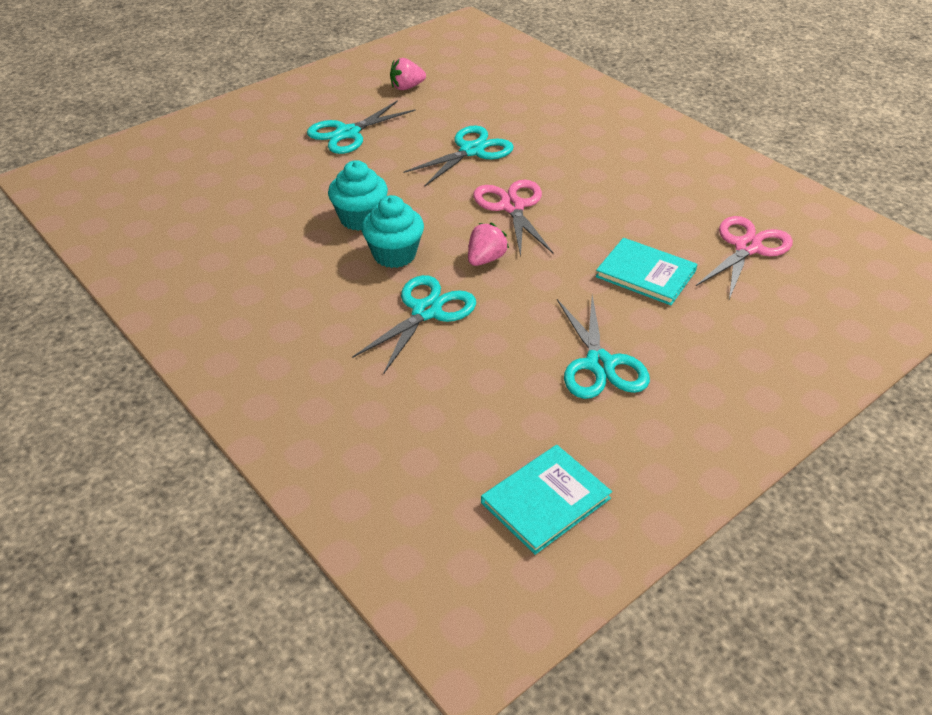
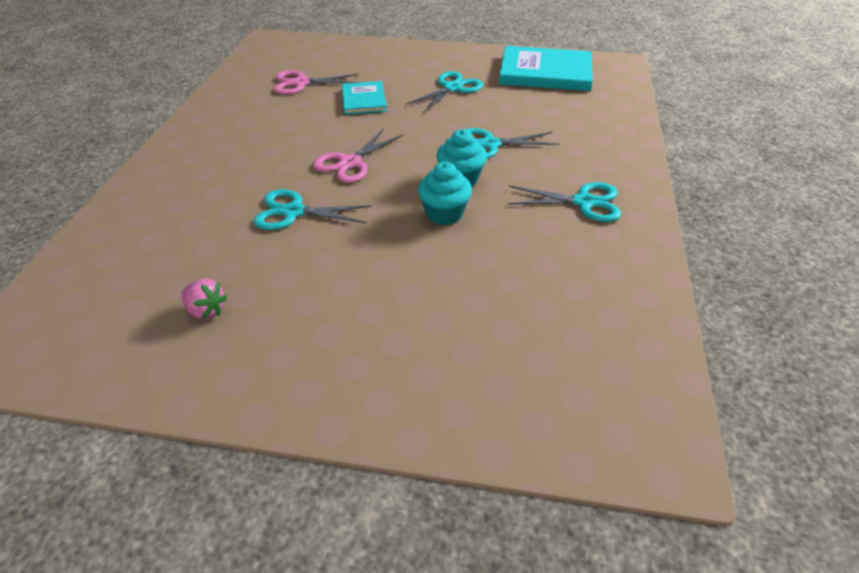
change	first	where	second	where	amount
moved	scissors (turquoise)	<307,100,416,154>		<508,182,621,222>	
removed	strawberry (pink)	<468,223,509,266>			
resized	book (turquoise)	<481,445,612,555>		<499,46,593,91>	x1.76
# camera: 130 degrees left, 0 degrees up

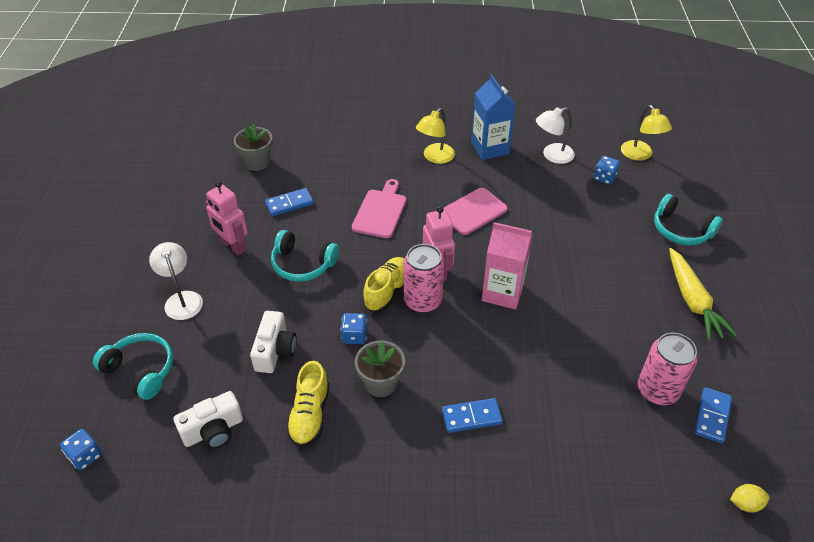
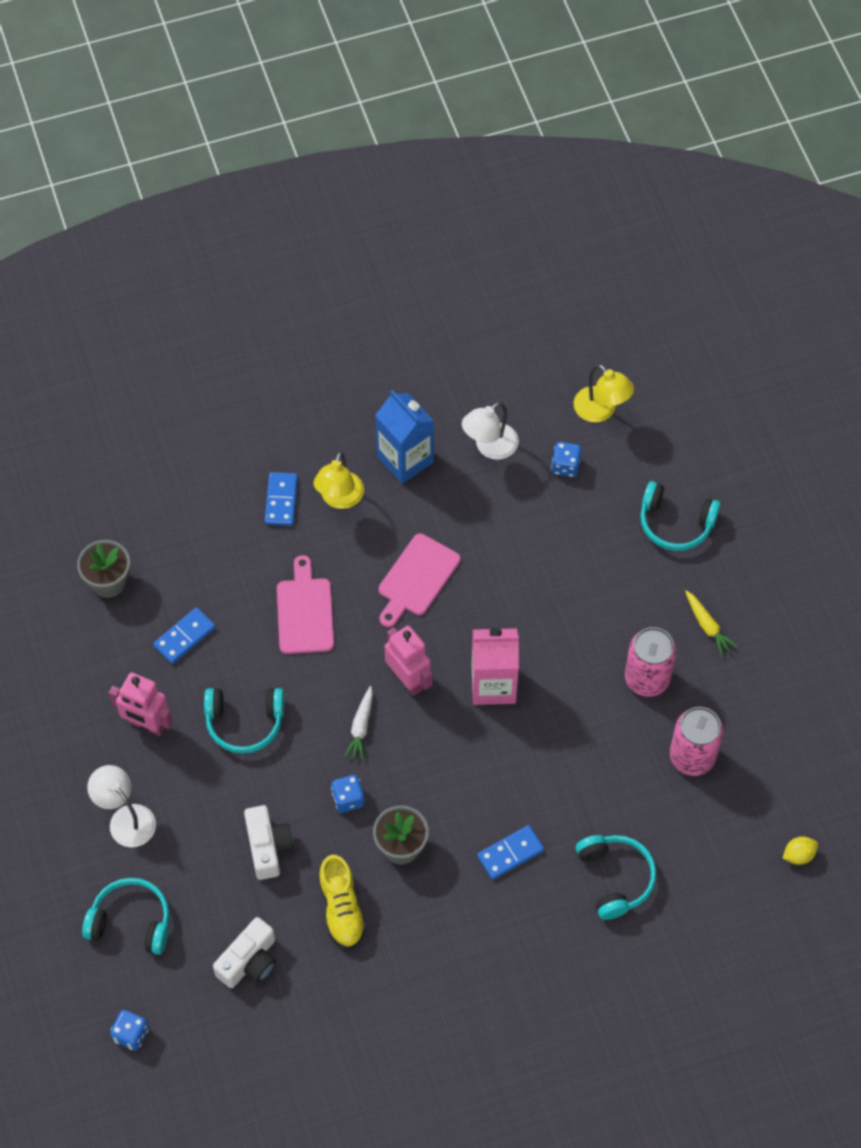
change	first	where	second	where	amount
moved	can (pink)	<404,244,444,313>		<625,627,677,697>	
resized	carrot (yellow)	<669,248,737,341>		<685,590,738,656>	x0.56
replaced	shoe (yellow)	<363,257,404,312>	carrot (white)	<344,686,373,761>	
moved	domino (blue)	<694,387,732,443>		<265,472,298,526>	
added			headphones (turquoise)	<576,835,657,920>	
# camera: 20 degrees left, 15 degrees up

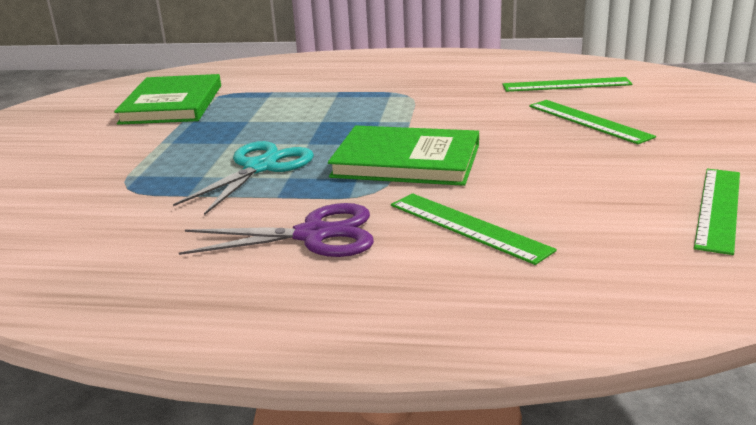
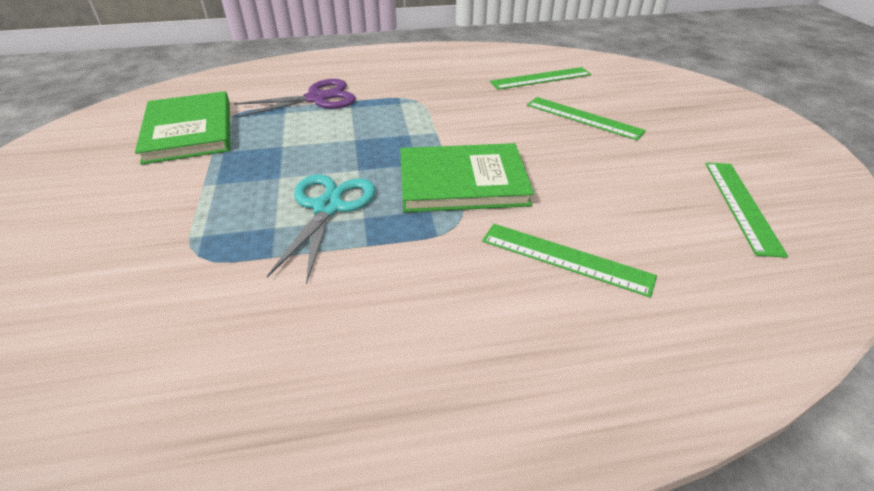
change	first	where	second	where	amount
moved	scissors (purple)	<179,203,374,257>		<234,79,356,118>	
# camera: 20 degrees left, 15 degrees up

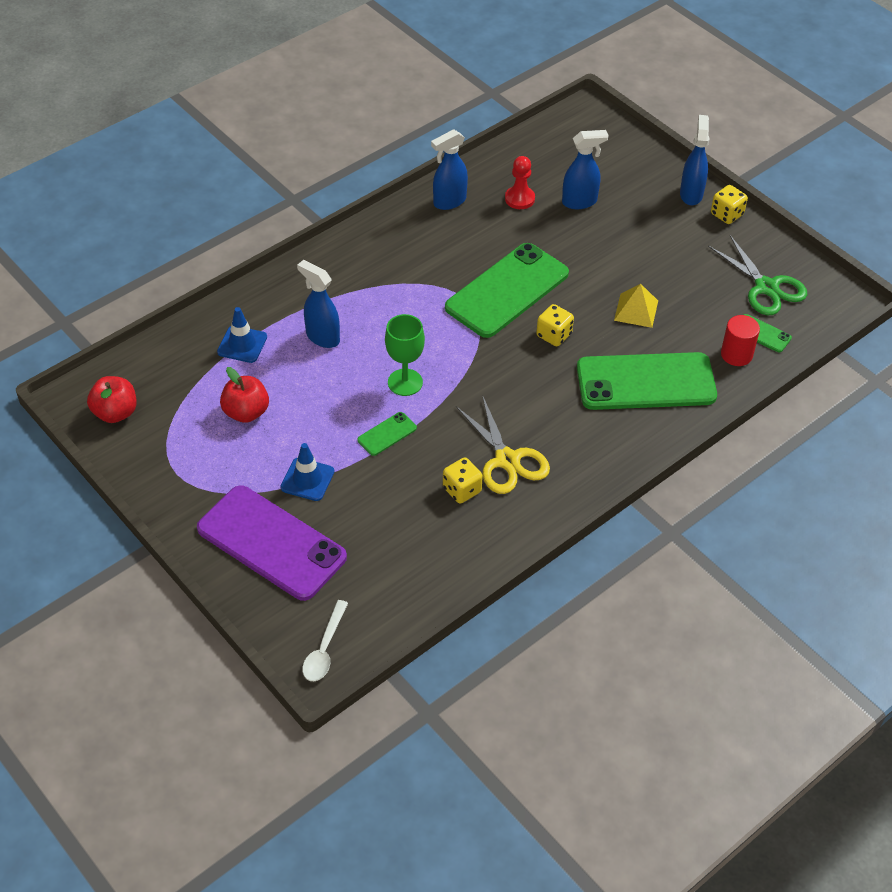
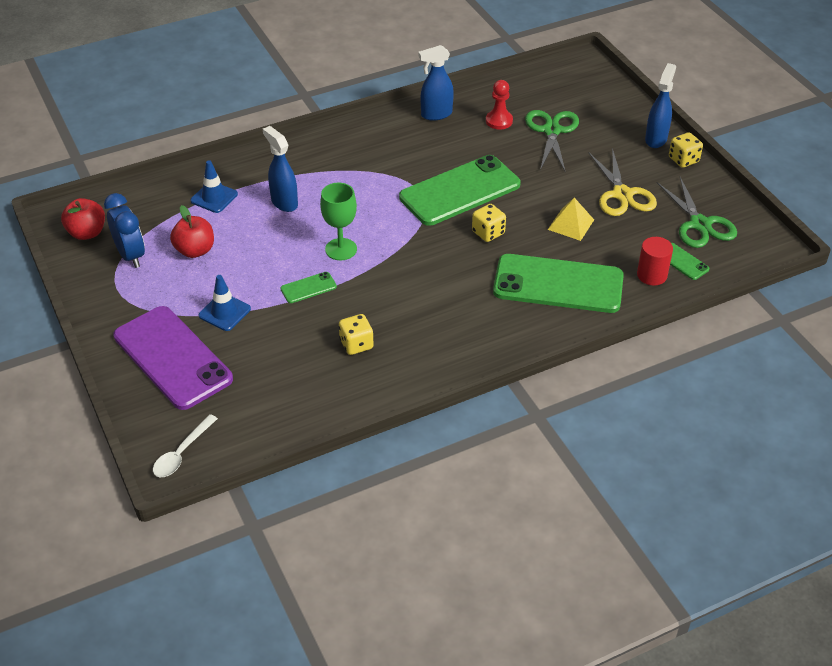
change	first	where	second	where	amount
replaced	spray bottle (blue)	<562,130,608,209>	scissors (green)	<525,110,579,172>	
moved	scissors (yellow)	<456,395,550,494>		<589,148,657,216>	
added			clock (blue)	<104,193,145,268>	
# camera: 15 degrees right, 5 degrees down

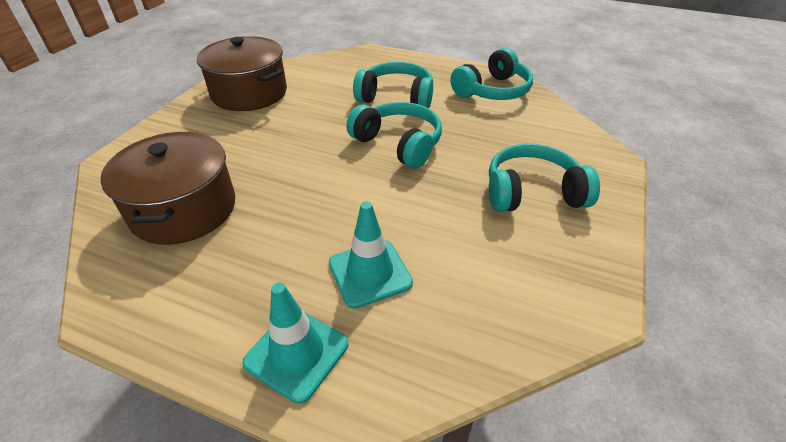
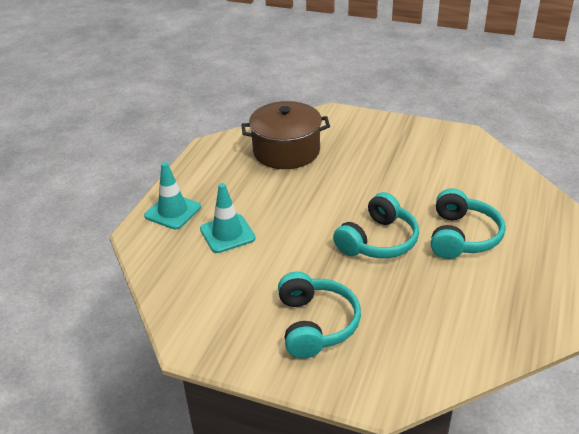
change	first	where	second	where	amount
removed	pot (brown)	<197,36,287,111>			
removed	headphones (turquoise)	<450,48,533,100>			
# camera: 90 degrees right, 5 degrees down

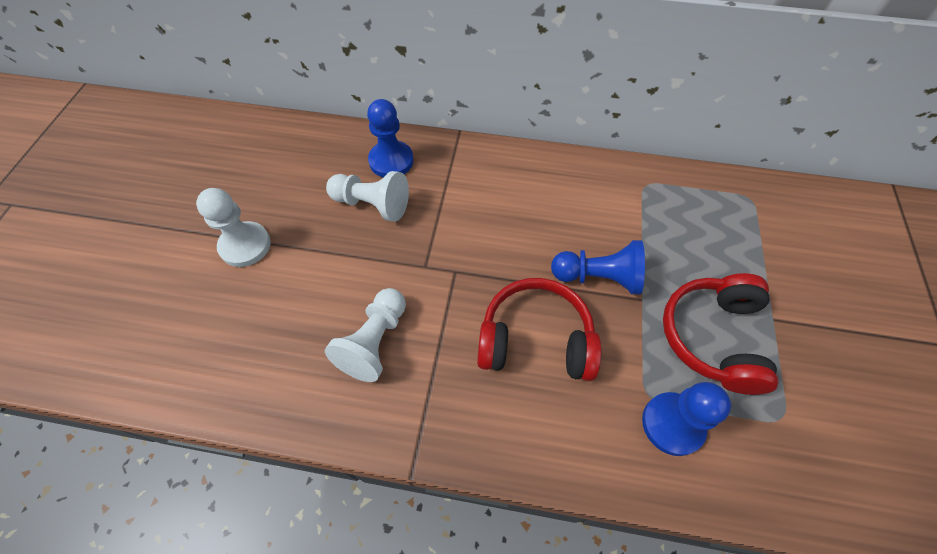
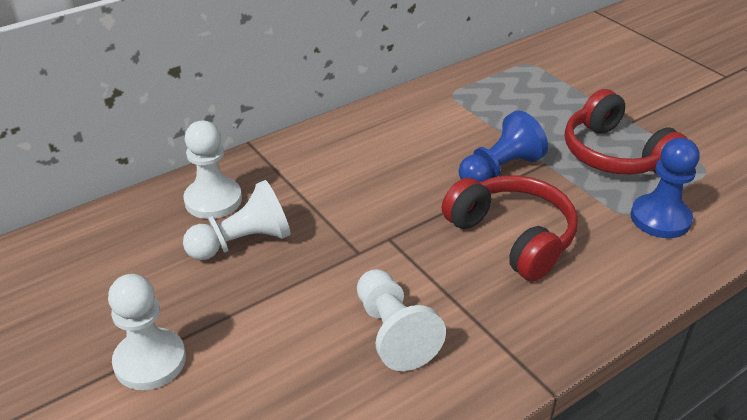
change	first	where	second	where	amount
recoloured	pawn (blue)	<367,99,414,177>	pawn (white)	<183,121,242,219>	
turned	headphones (red)	<477,278,601,381>		<442,175,578,281>	90 degrees clockwise
# camera: 45 degrees left, 20 degrees down

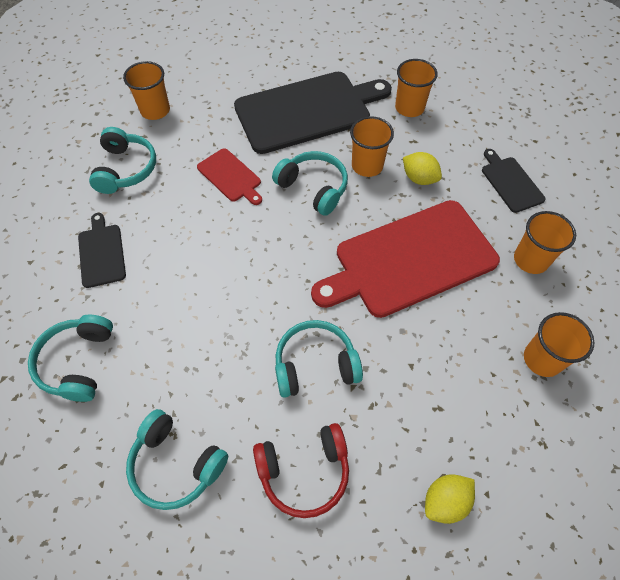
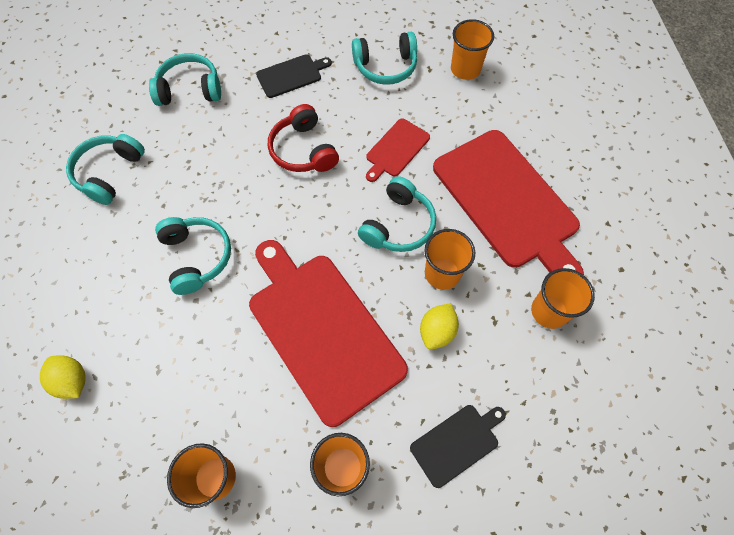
change	first	where	second	where	amount
recoloured	cutting board (black)	<234,72,392,154>	cutting board (red)	<433,130,584,275>	
moved	headphones (red)	<253,423,349,518>		<268,104,339,172>	
# camera: 80 degrees right, 5 degrees up

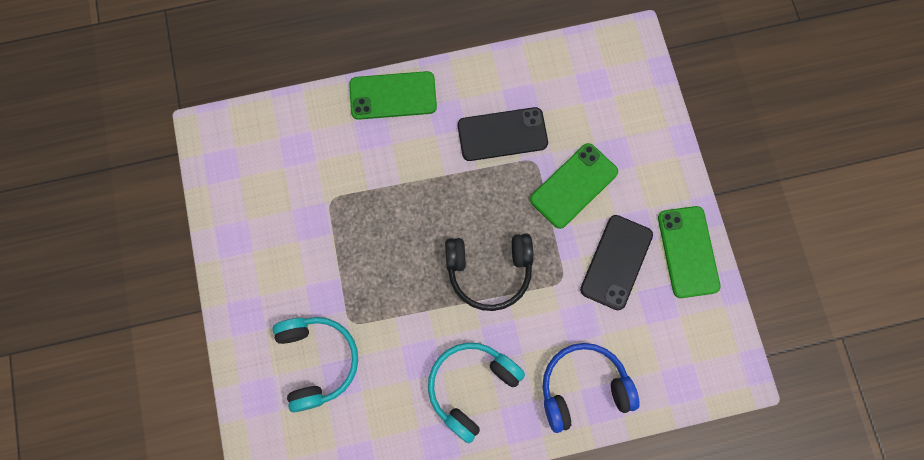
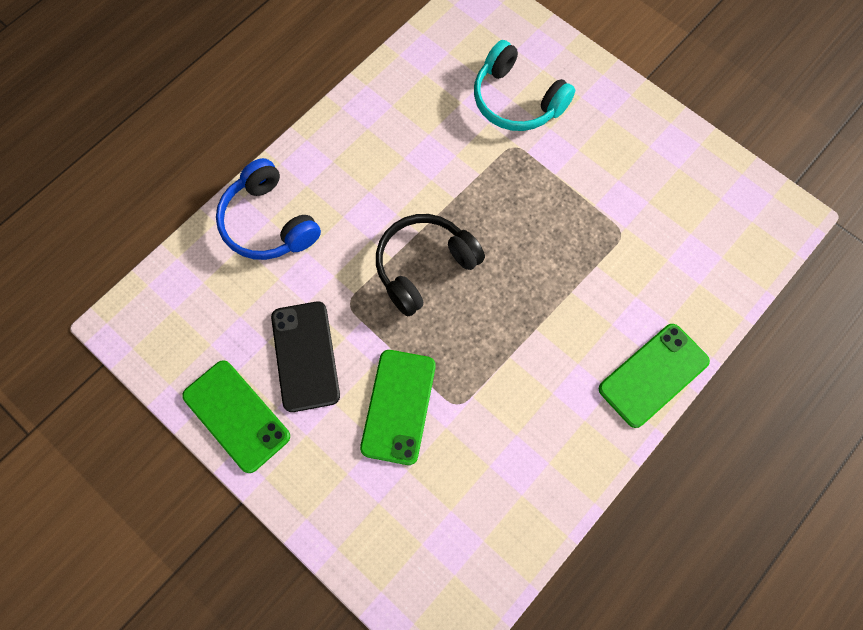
change	first	where	second	where	amount
removed	phone (black)	<458,107,548,161>			
removed	headphones (turquoise)	<428,343,525,443>			
turned	headphones (blue)	<543,343,639,433>		<216,158,321,260>	105 degrees clockwise
# camera: 145 degrees right, 5 degrees down

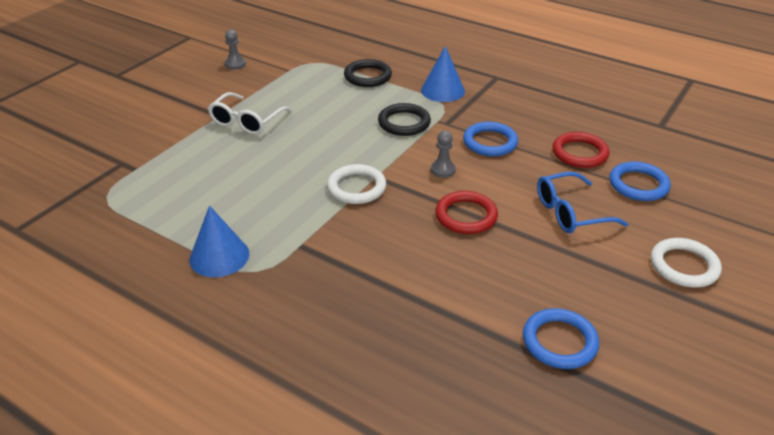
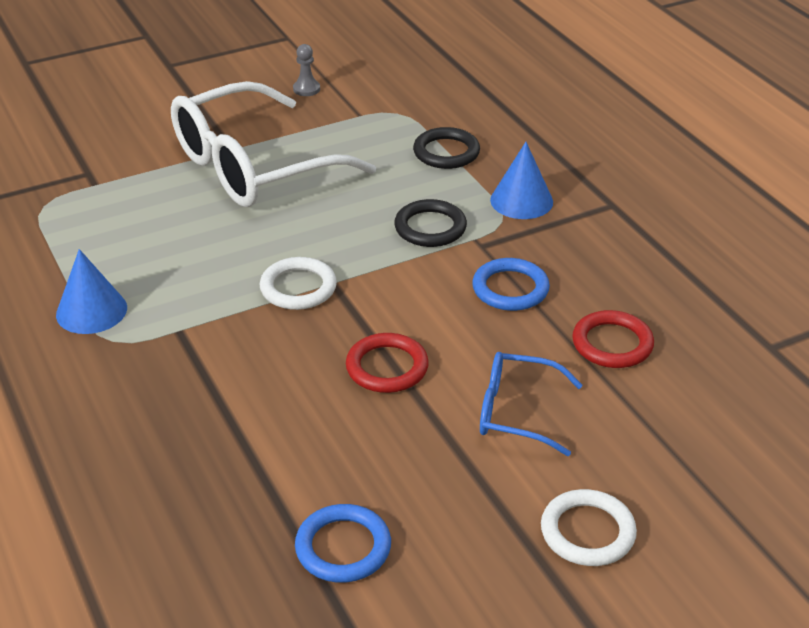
change	first	where	second	where	amount
resized	glasses (white)	<208,92,292,135>		<171,81,376,207>	x2.01
removed	pawn (grey)	<431,131,456,178>			
removed	ring (blue)	<609,161,671,201>			
# camera: 30 degrees right, 0 degrees up

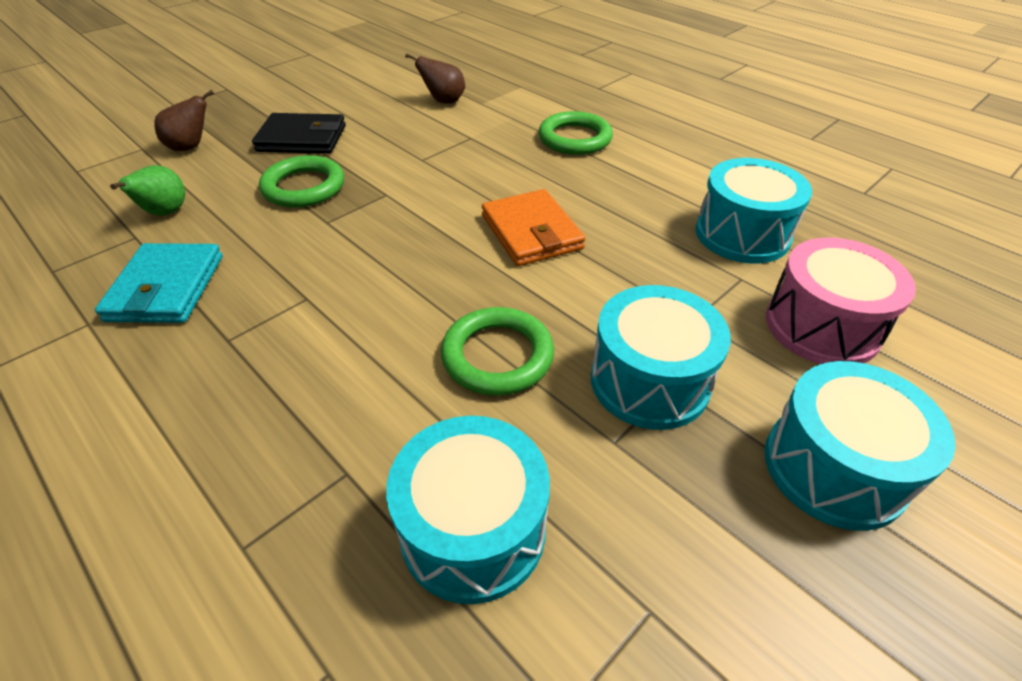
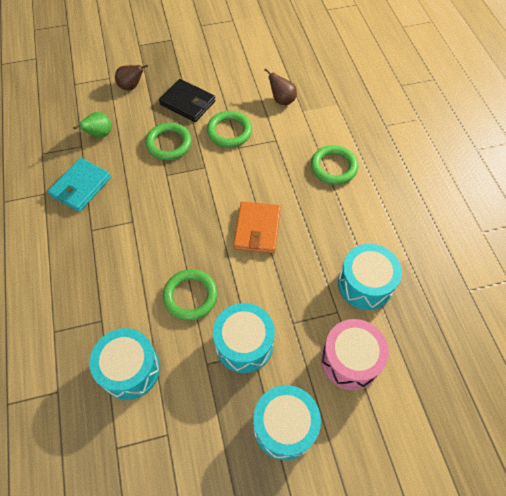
change	first	where	second	where	amount
added			ring (green)	<207,111,252,148>	
# camera: 30 degrees right, 15 degrees up

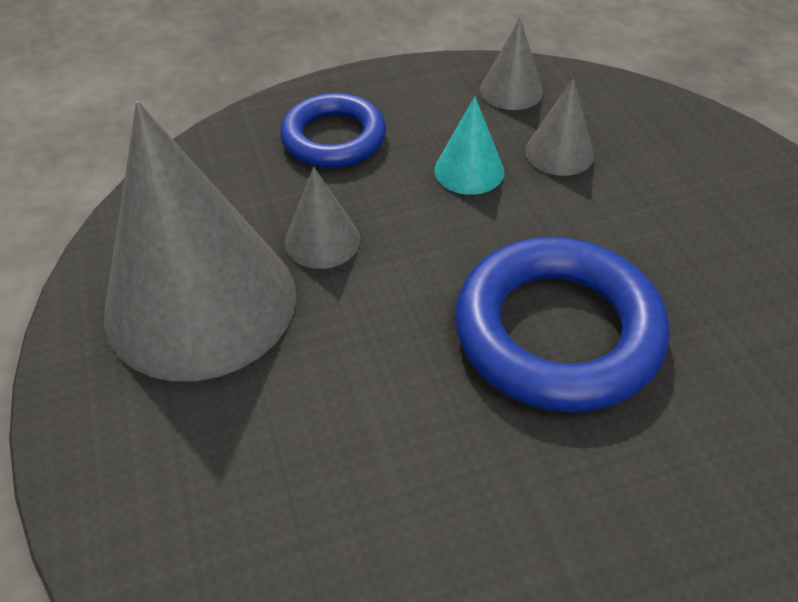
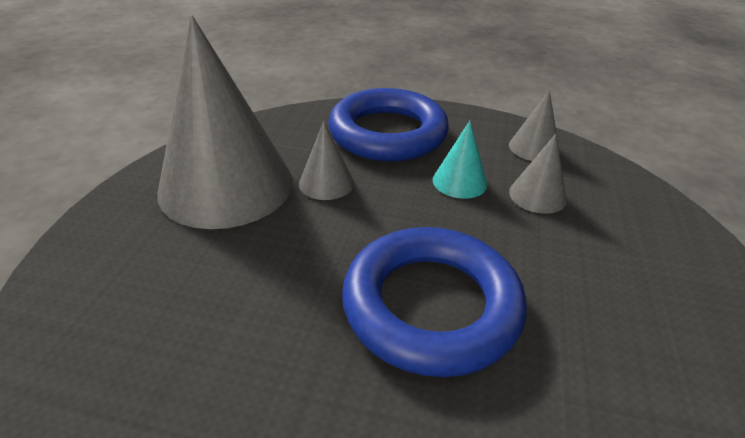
change	first	where	second	where	amount
resized	ring (blue)	<280,93,386,168>		<328,88,449,162>	x1.58
# camera: 30 degrees right, 10 degrees down

